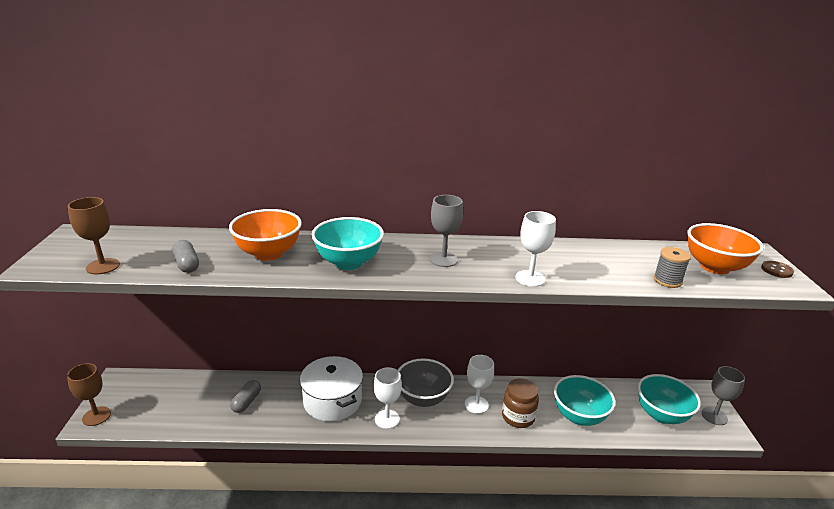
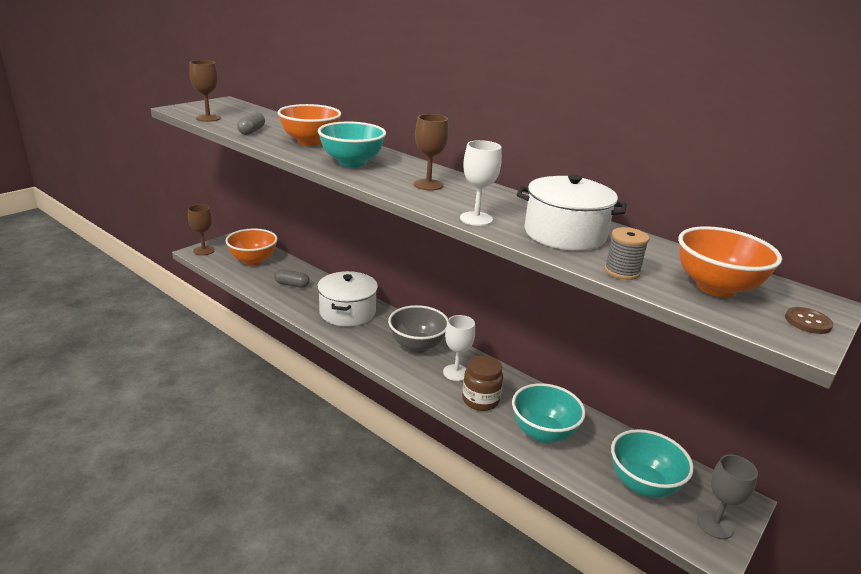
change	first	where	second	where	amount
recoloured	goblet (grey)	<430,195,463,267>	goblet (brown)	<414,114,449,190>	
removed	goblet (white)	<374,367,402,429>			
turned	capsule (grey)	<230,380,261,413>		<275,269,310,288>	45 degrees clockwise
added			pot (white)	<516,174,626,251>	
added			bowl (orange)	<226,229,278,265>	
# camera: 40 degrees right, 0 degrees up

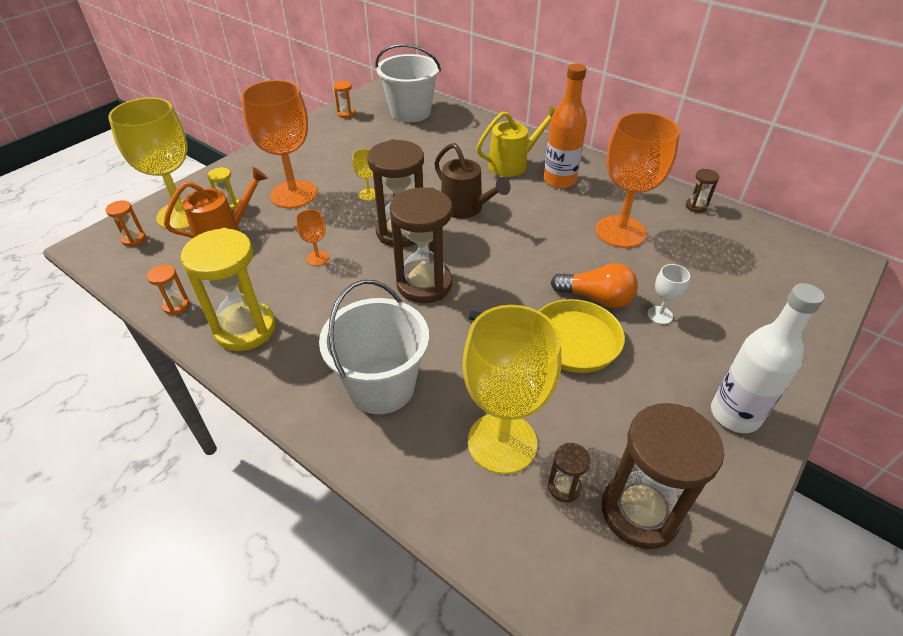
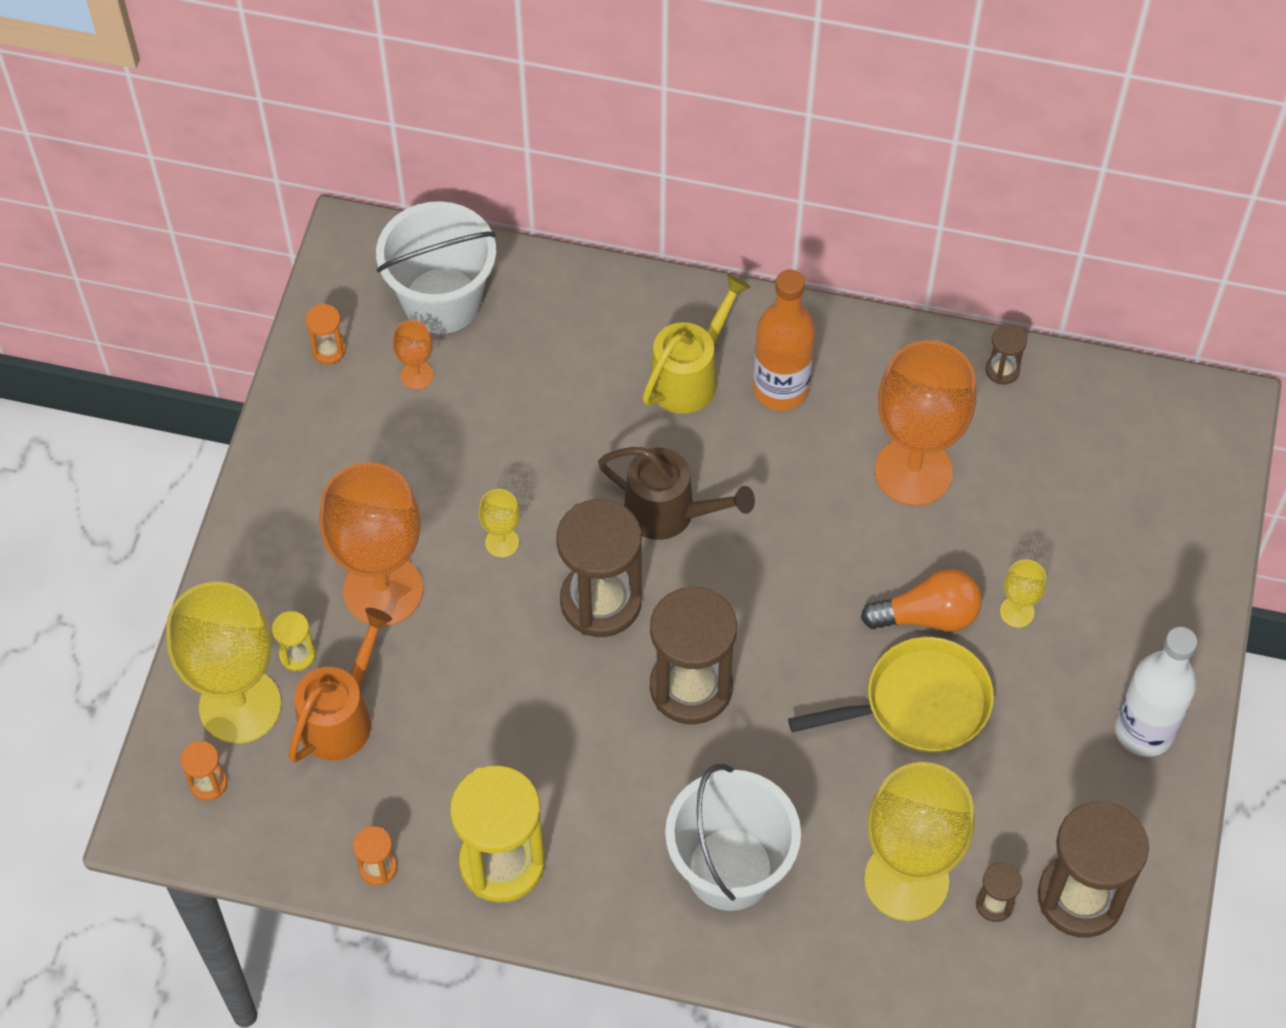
change	first	where	second	where	amount
moved	goblet (orange)	<296,209,329,266>		<392,320,433,390>	
recoloured	goblet (white)	<647,264,690,324>	goblet (yellow)	<1000,559,1046,628>	
# camera: 25 degrees left, 15 degrees up

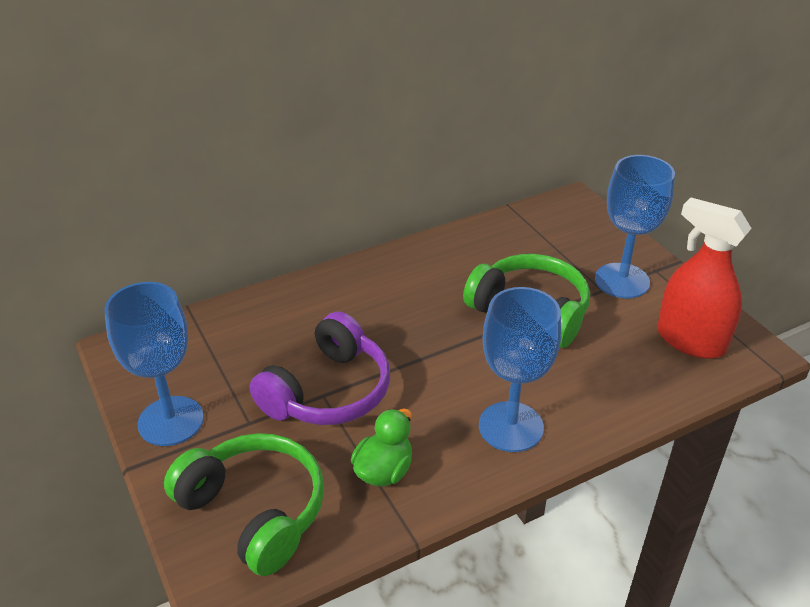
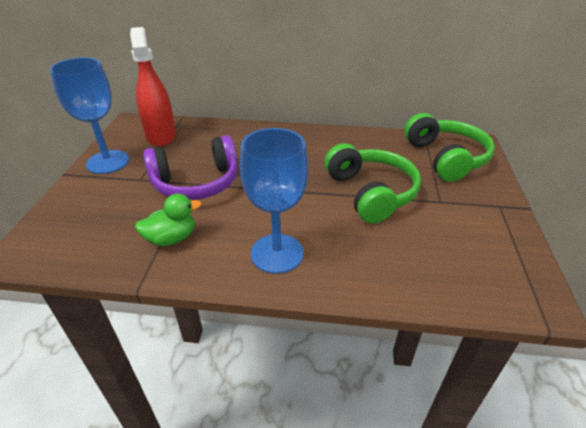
change	first	where	second	where	amount
removed	goblet (blue)	<595,155,675,298>			
moved	spray bottle (red)	<657,198,752,359>		<130,27,176,147>	
moved	headphones (green)	<164,433,324,576>		<404,113,495,182>	
# camera: 35 degrees right, 0 degrees up

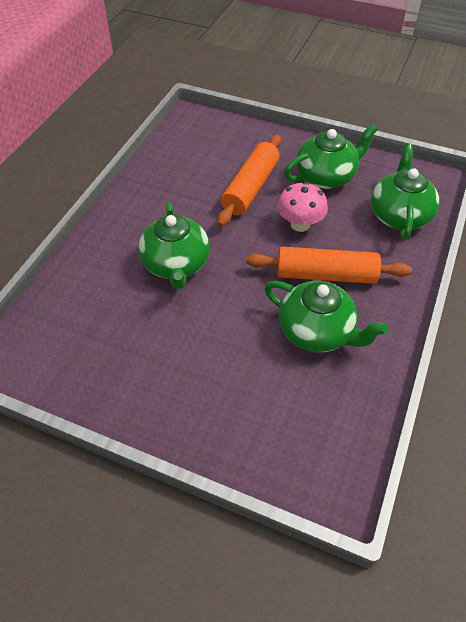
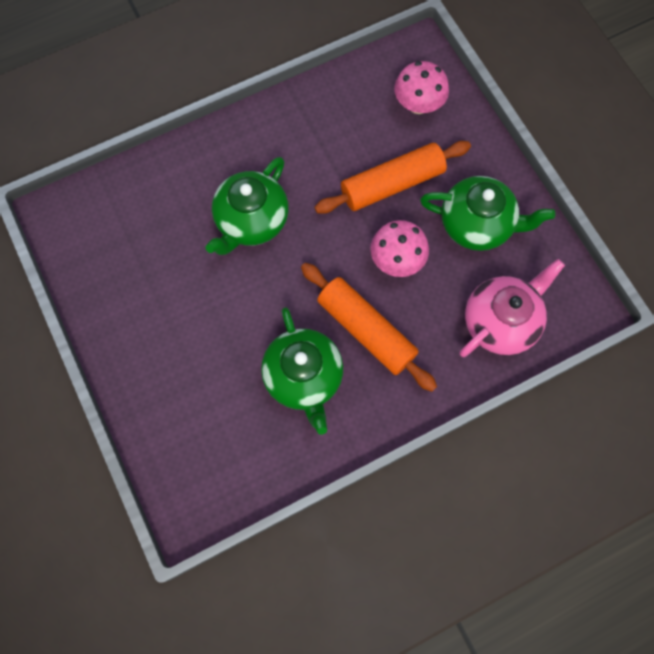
change	first	where	second	where	amount
recoloured	teapot (green)	<371,144,439,240>	teapot (pink)	<460,259,565,357>	
added			mushroom (pink)	<394,61,449,114>	
# camera: 40 degrees right, 20 degrees up

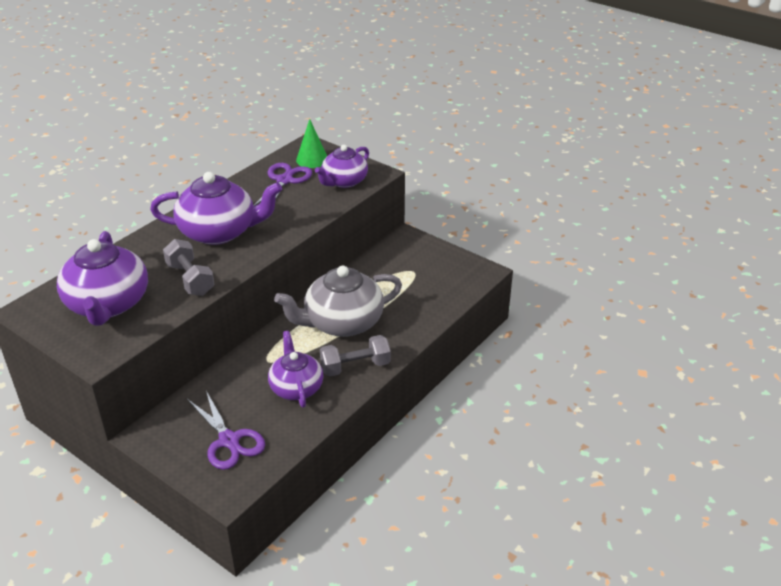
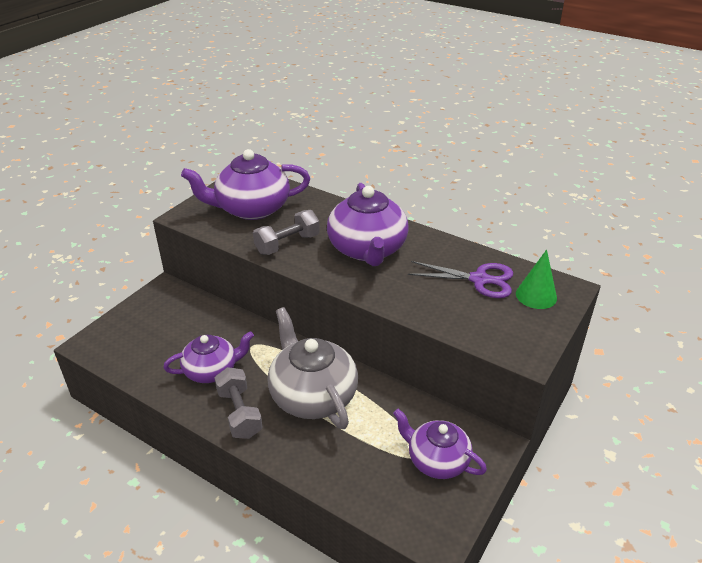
change	first	where	second	where	amount
moved	teapot (purple)	<315,145,369,188>		<393,409,487,479>	
removed	scissors (purple)	<187,391,265,470>			
# camera: 85 degrees right, 0 degrees up

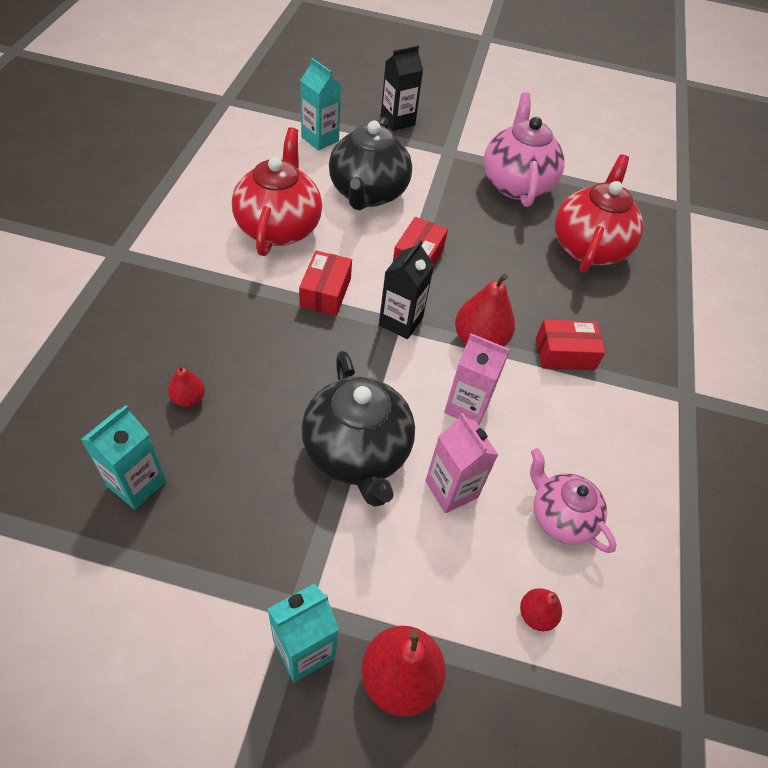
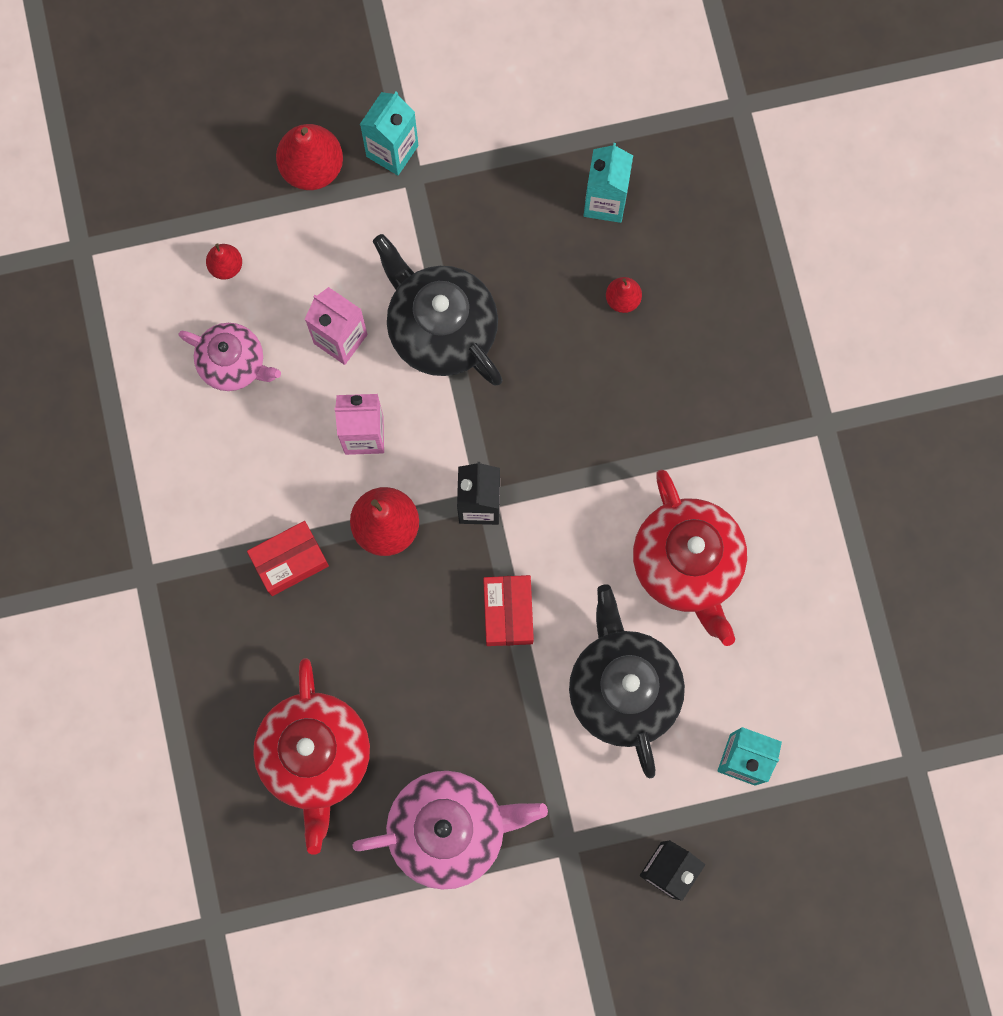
change	first	where	second	where	amount
turned	teapot (pink)	<484,92,565,207>		<352,771,548,890>	75 degrees counterclockwise
removed	box (red)	<299,251,352,316>			
# camera: 160 degrees right, 25 degrees up

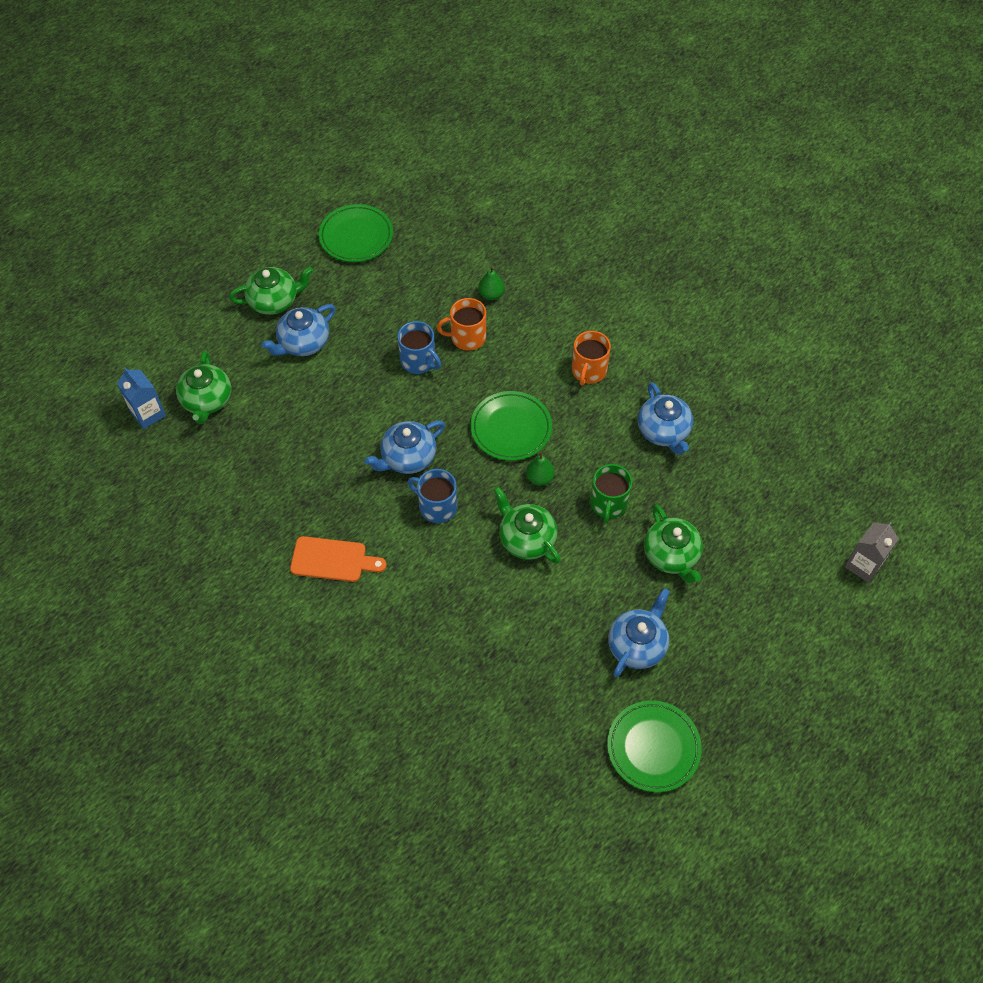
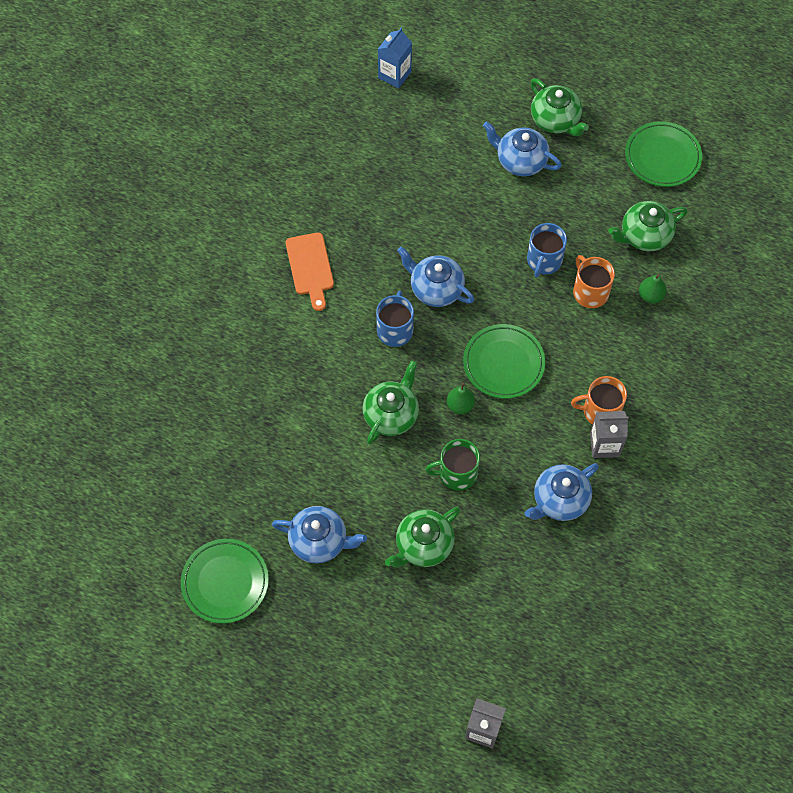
change	first	where	second	where	amount
moved	teapot (green)	<176,350,231,424>		<608,201,688,251>	
added			carton (grey)	<590,411,629,458>	
# camera: 70 degrees right, 5 degrees up

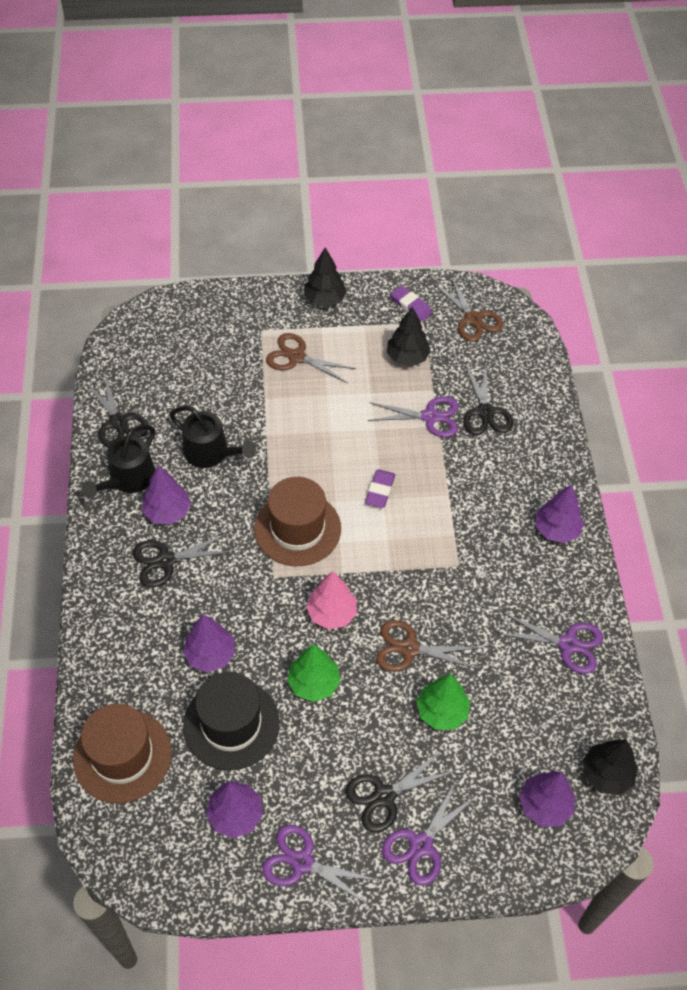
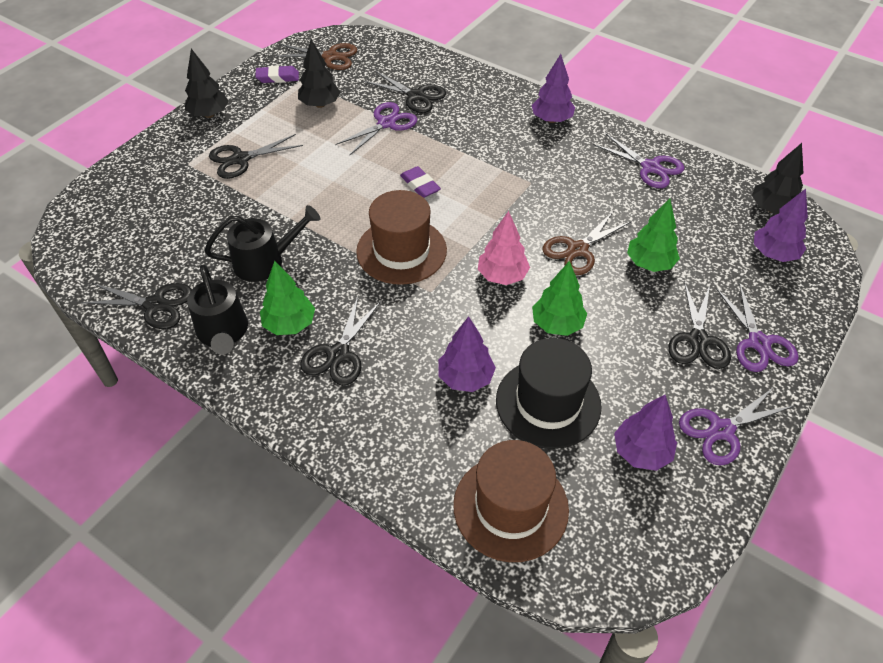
change	first	where	second	where	amount
recoloured	scissors (brown)	<266,333,356,383>	scissors (black)	<209,134,303,179>	
recoloured	tree (purple)	<142,466,191,525>	tree (green)	<260,261,315,335>	
turned	scissors (purple)	<499,613,603,674>		<593,134,684,188>	75 degrees clockwise
# camera: 50 degrees left, 5 degrees down

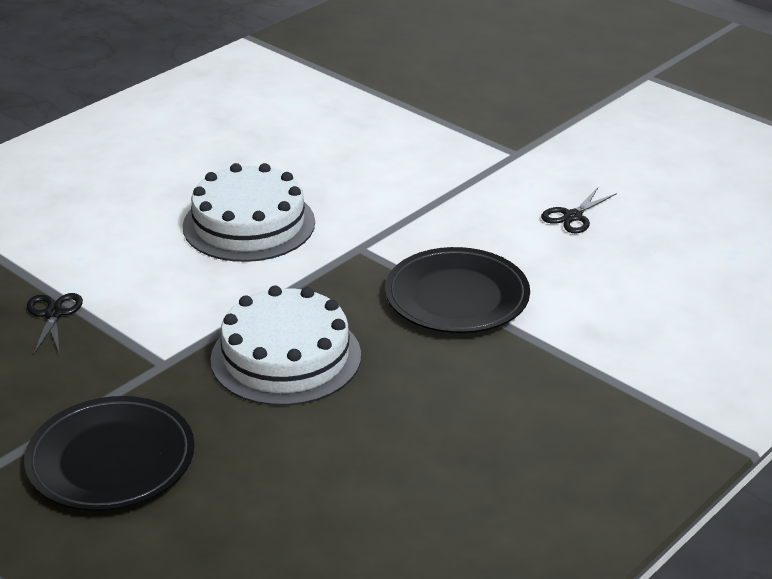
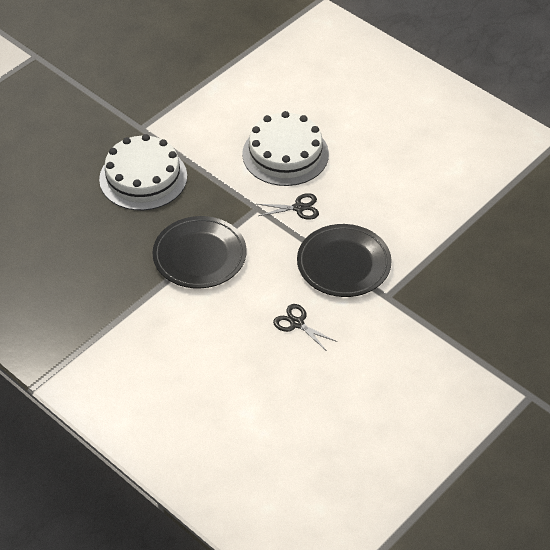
change	first	where	second	where	amount
moved	scissors (black)	<27,293,83,355>		<258,193,319,220>	
moved	plate (black)	<24,396,195,511>		<297,224,392,297>	
# camera: 90 degrees right, 15 degrees up

